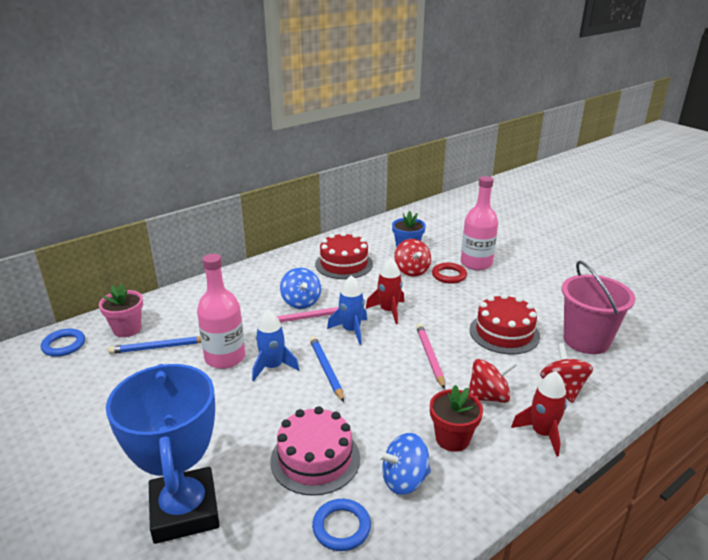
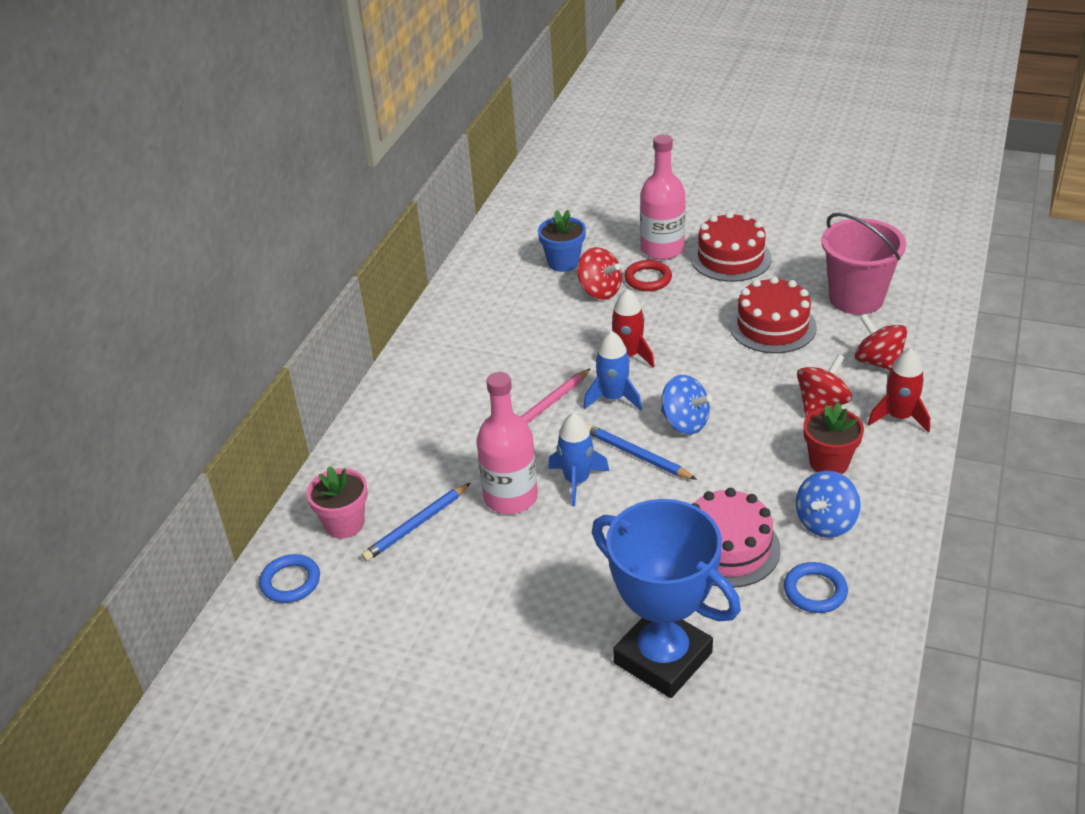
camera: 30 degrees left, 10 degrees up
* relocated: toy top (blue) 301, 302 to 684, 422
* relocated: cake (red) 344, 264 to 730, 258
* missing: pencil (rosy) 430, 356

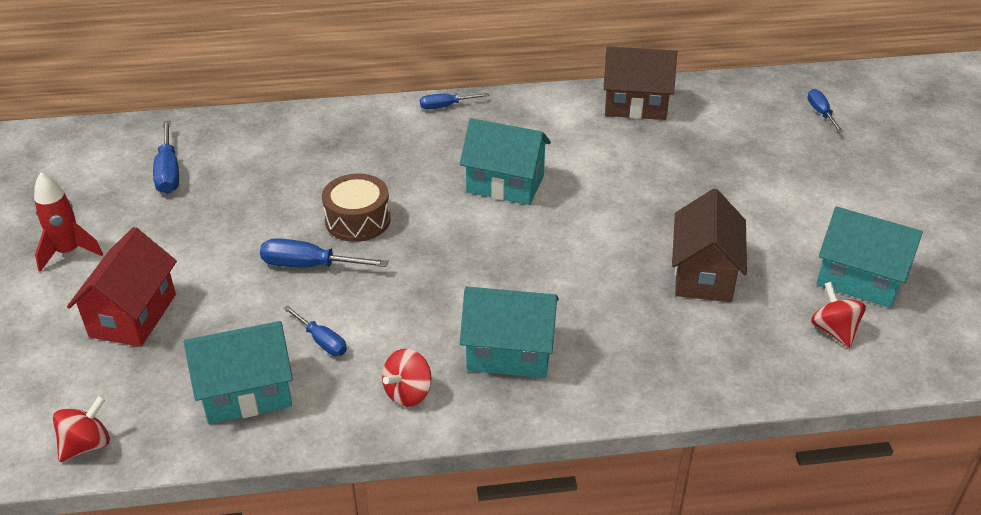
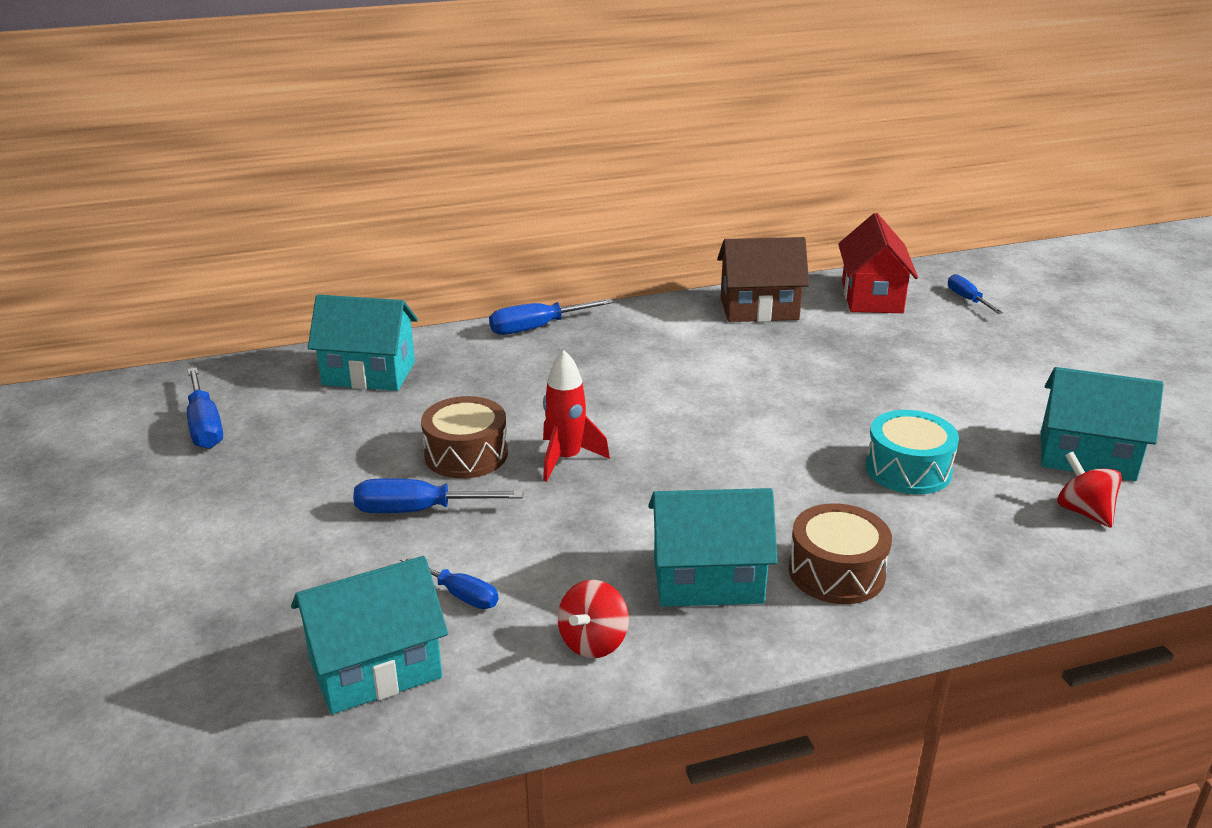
camera: 10 degrees left, 10 degrees down
* relocated: toy house (teal) 505, 184 to 368, 373
* size: screwdriver (blue) 445, 106 = 537, 328 x1.54
* relocated: rocket (red) 69, 252 to 566, 459
* appeared: drum (brown) 836, 572
* relocated: toy house (red) 133, 315 to 871, 297
* exchanged: toy house (brown) 703, 274 to drum (teal) 908, 469
* missing: toy top (red) 87, 445

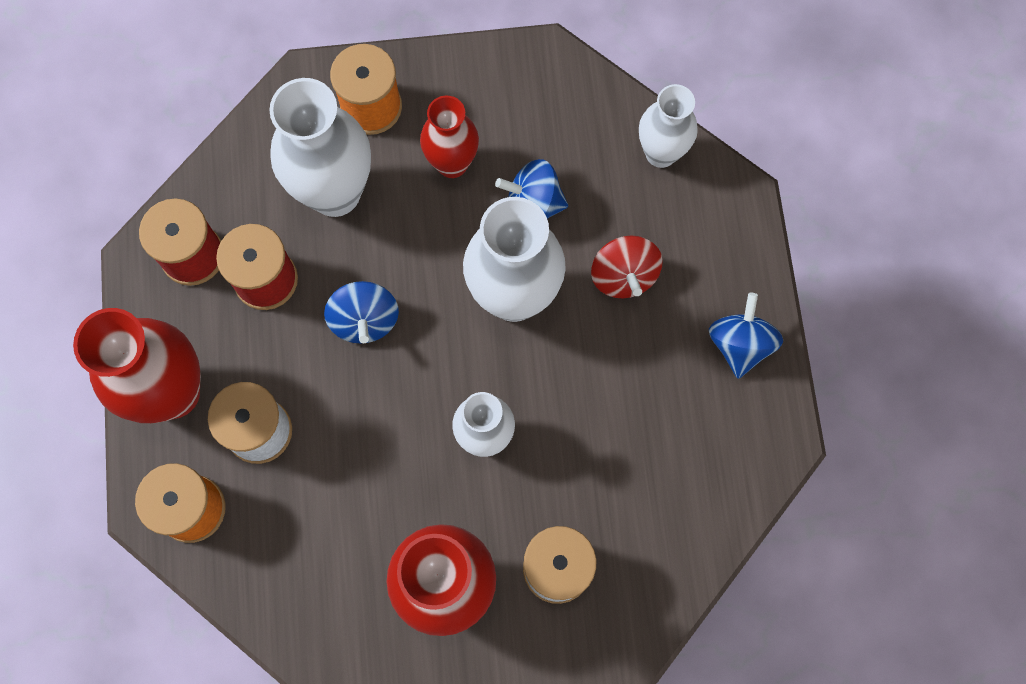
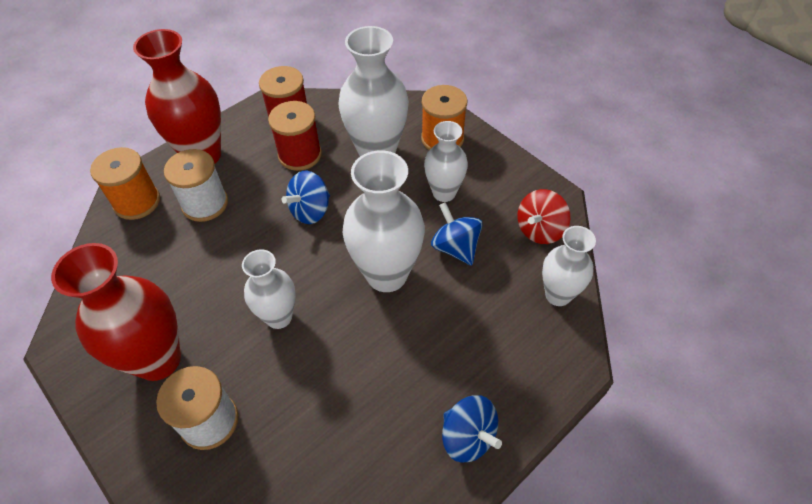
camera: 55 degrees right, 20 degrees down
* colour: vase (red) 452, 163 to vase (white) 444, 193
* spun: toy top (blue) 740, 344 = 468, 437 75 degrees clockwise
* relocated: toy top (red) 623, 275 to 539, 230

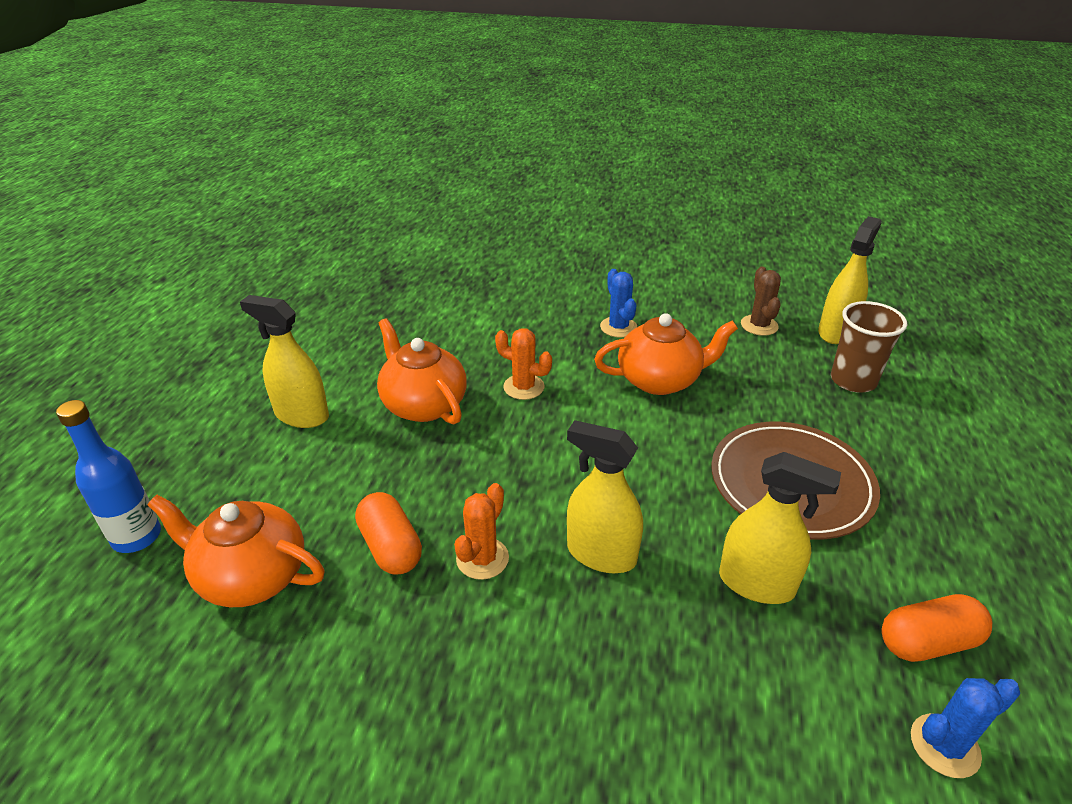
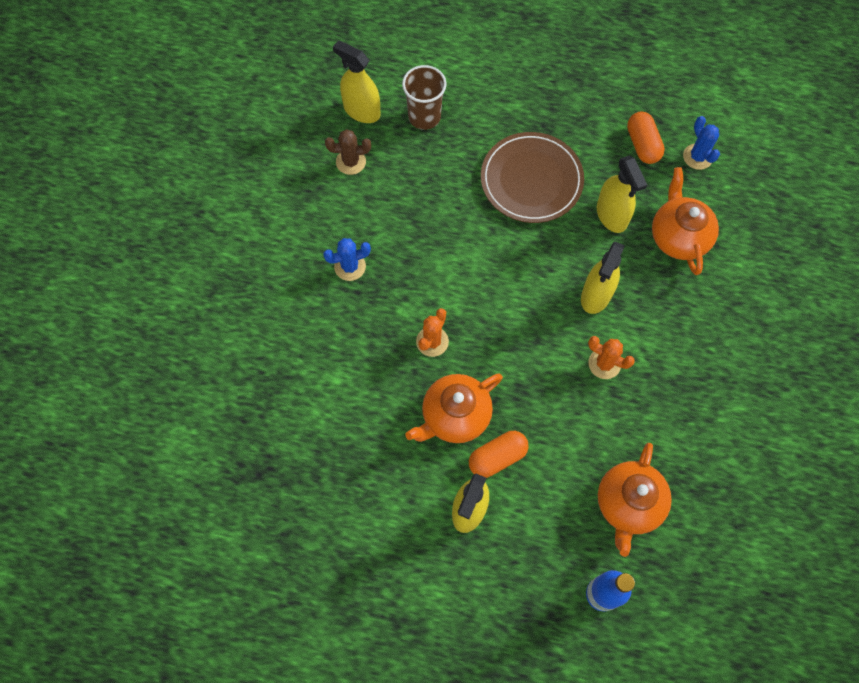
camera: 90 degrees left, 30 degrees up
* relocated: pill shape (bright orange) 390, 547 to 497, 457
* spun: sprayer (golden) 756, 583 = 611, 215 135 degrees clockwise
* relocated: tea pot (bright orange) 660, 380 to 678, 236

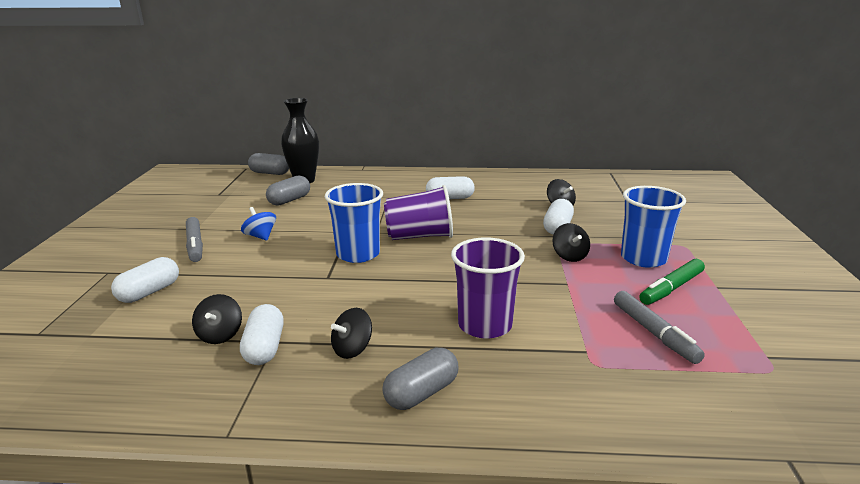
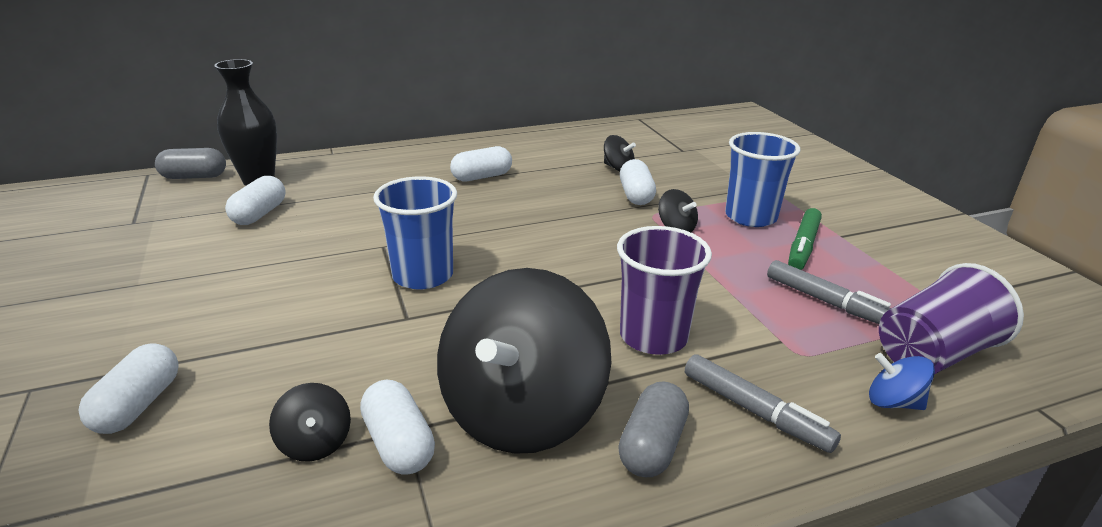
camera: 25 degrees left, 5 degrees up
* colour: pill shape (gray) 289, 200 to pill shape (white) 259, 214
* size: toy top (jet-black) 352, 349 = 521, 412 x2.47
* relocated: marker (gray) 195, 245 to 755, 411
* relocated: toy top (blue) 260, 236 to 893, 402
* relocated: tumbler (purple) 419, 236 to 933, 354

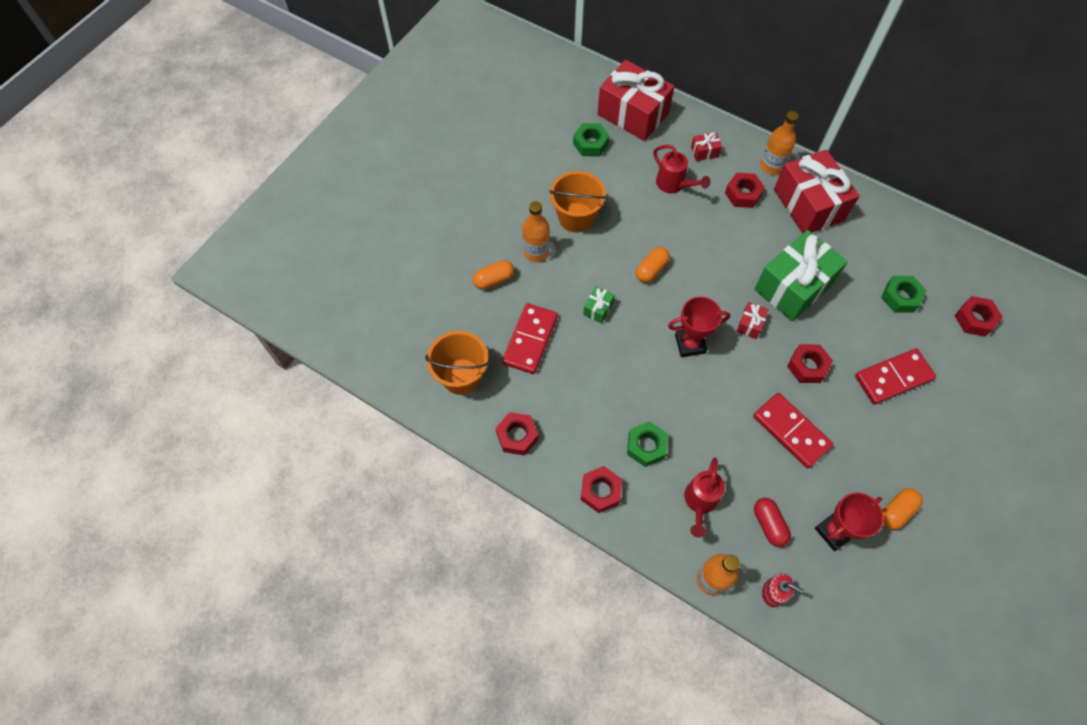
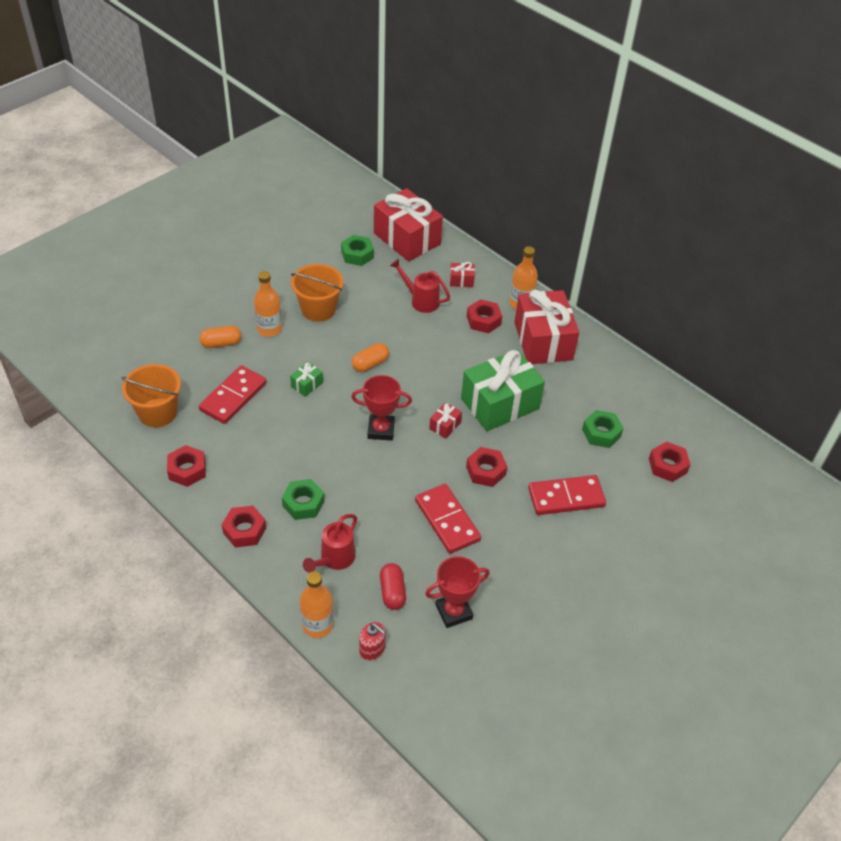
camera: 10 degrees right, 15 degrees down
* spun: watering can (red) 674, 184 = 421, 301 150 degrees clockwise
* missing: pill shape (bright orange) 896, 511

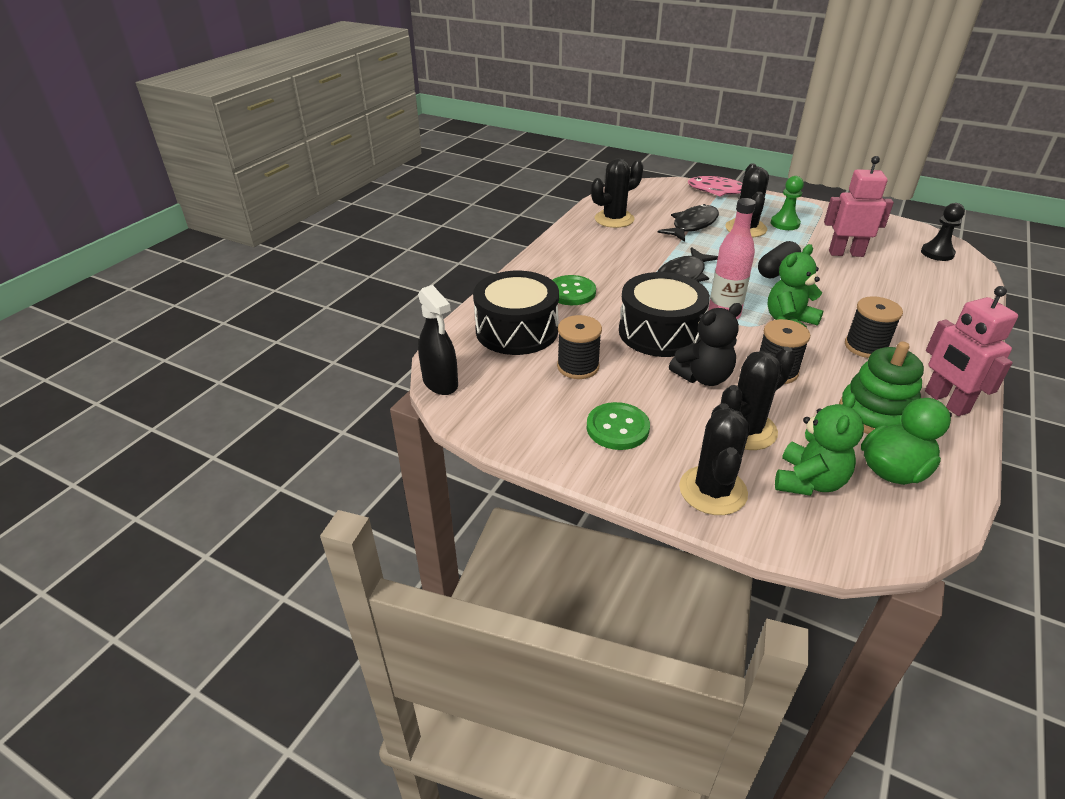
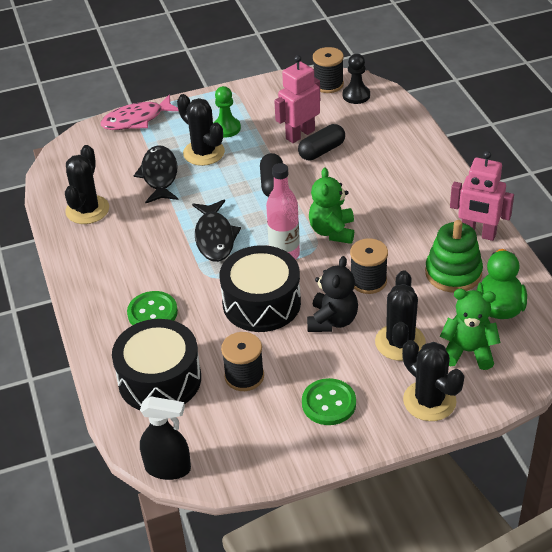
camera: 45 degrees left, 5 degrees up
* appeared: pill shape (jet-black) 321, 151
* relocated: bobbin (jet-black) 865, 346 to 328, 84
* spun: teddy (leaf-green) 808, 481 = 468, 351 60 degrees counterclockwise

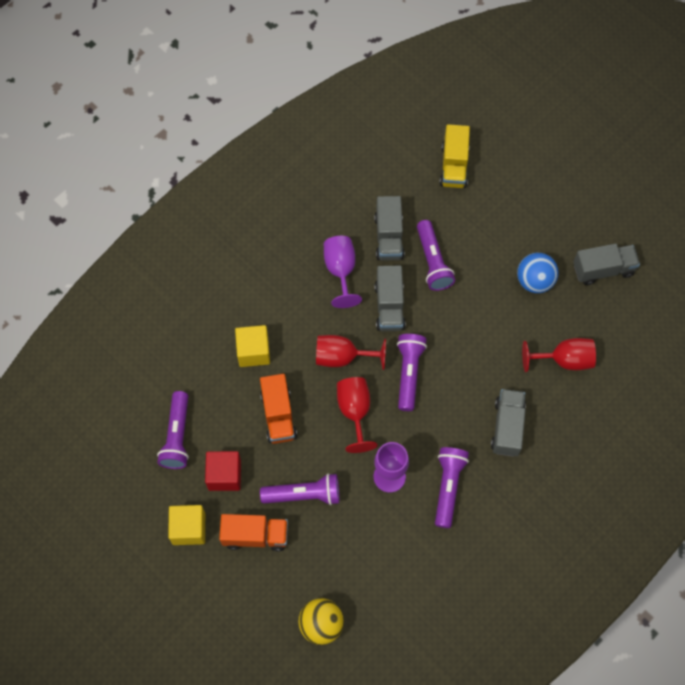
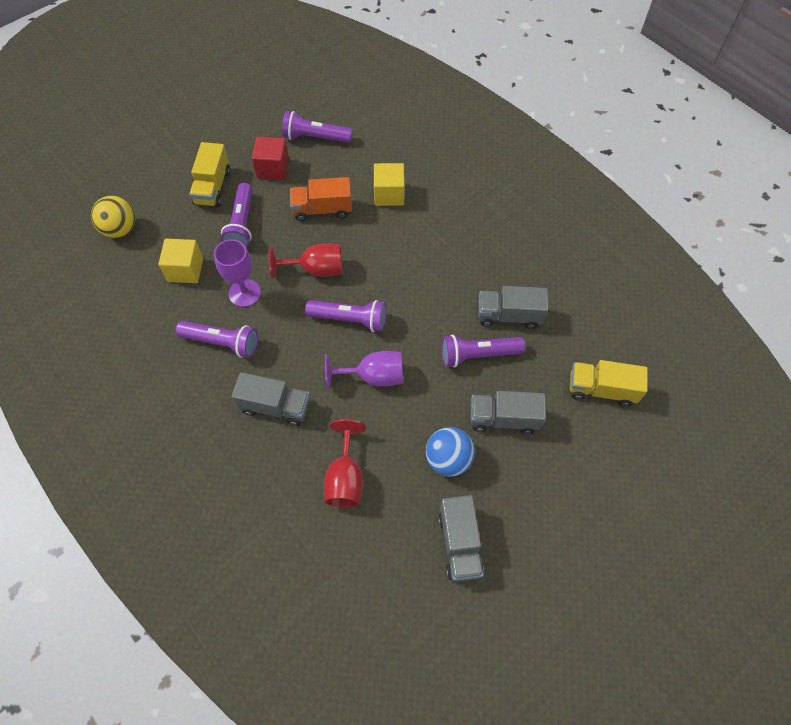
camera: 95 degrees right, 5 degrees down
* relocated: block (golden) 189, 528 to 185, 270
* colour: toy truck (bright orange) 255, 536 to toy truck (golden) 213, 187
* relocated: goblet (purple) 340, 271 to 373, 377
* relocated: toy truck (gray) 389, 306 to 503, 419
* missing: goblet (red) 342, 357

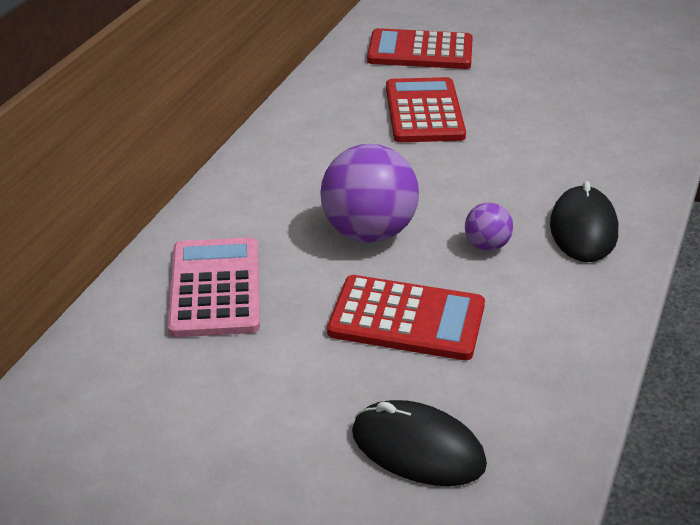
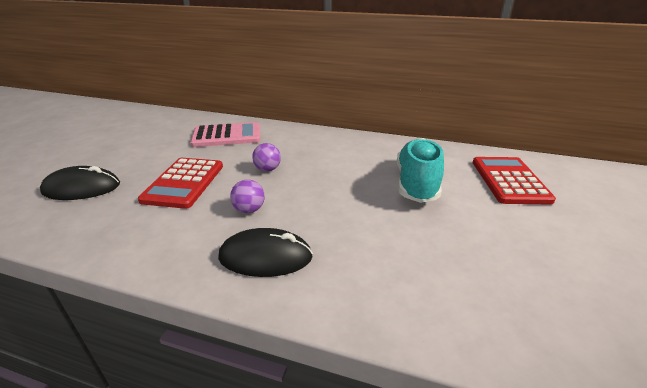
camera: 85 degrees right, 5 degrees down
* spun: computer mouse (jet-black) 418, 448 = 82, 188 60 degrees clockwise
* size: sphere (purple) 369, 232 = 267, 169 x0.49
* exchanged: adding machine (red) 424, 112 to lace-up shoe (teal) 416, 184

